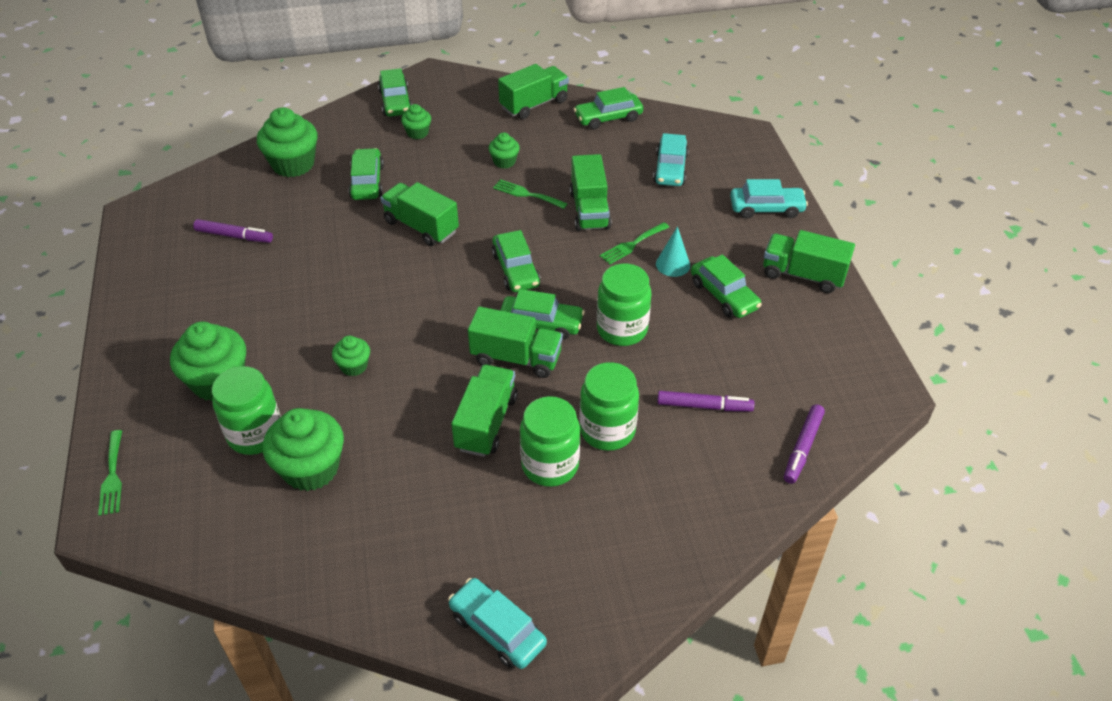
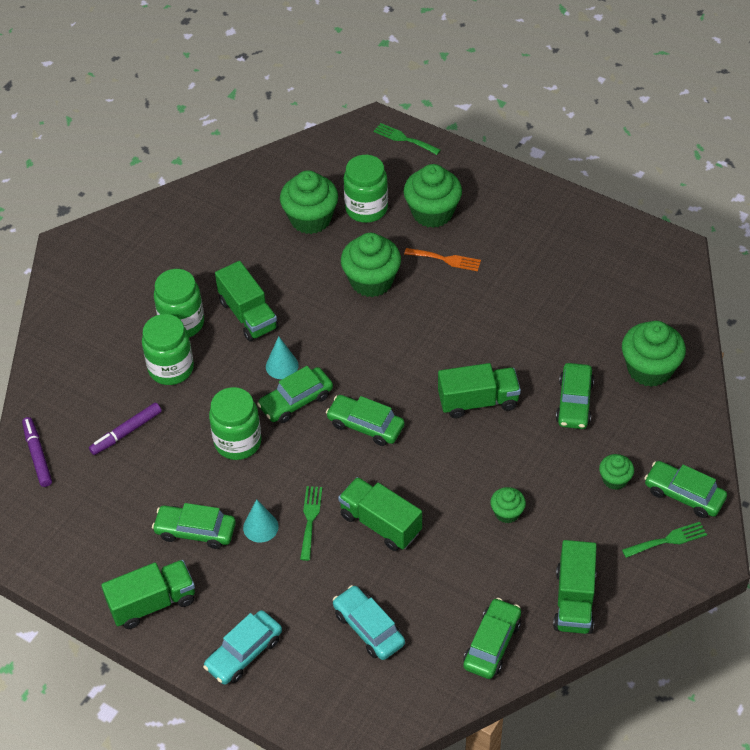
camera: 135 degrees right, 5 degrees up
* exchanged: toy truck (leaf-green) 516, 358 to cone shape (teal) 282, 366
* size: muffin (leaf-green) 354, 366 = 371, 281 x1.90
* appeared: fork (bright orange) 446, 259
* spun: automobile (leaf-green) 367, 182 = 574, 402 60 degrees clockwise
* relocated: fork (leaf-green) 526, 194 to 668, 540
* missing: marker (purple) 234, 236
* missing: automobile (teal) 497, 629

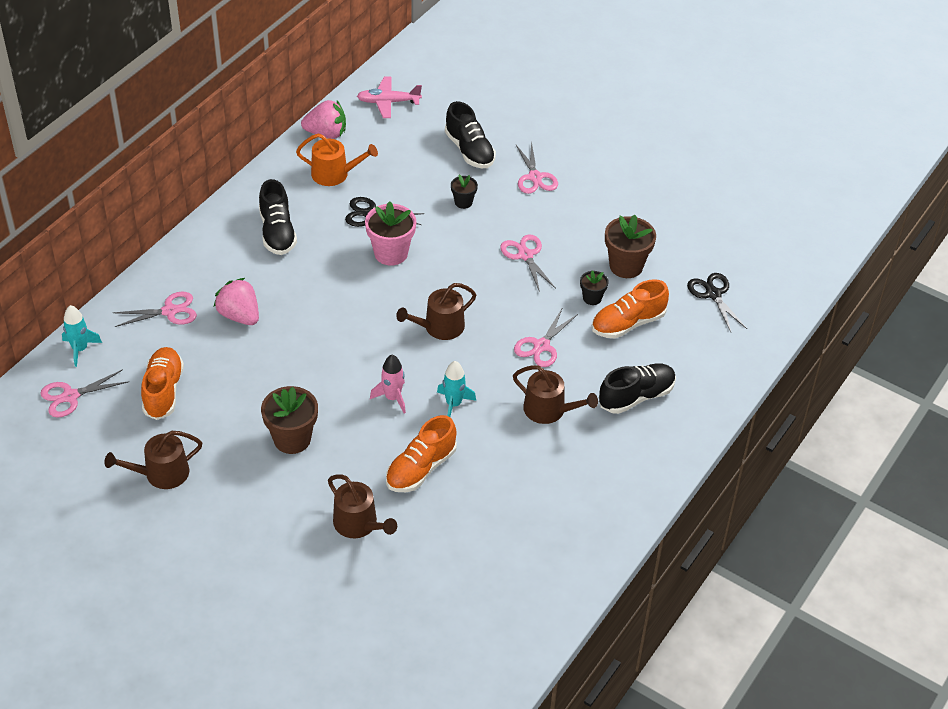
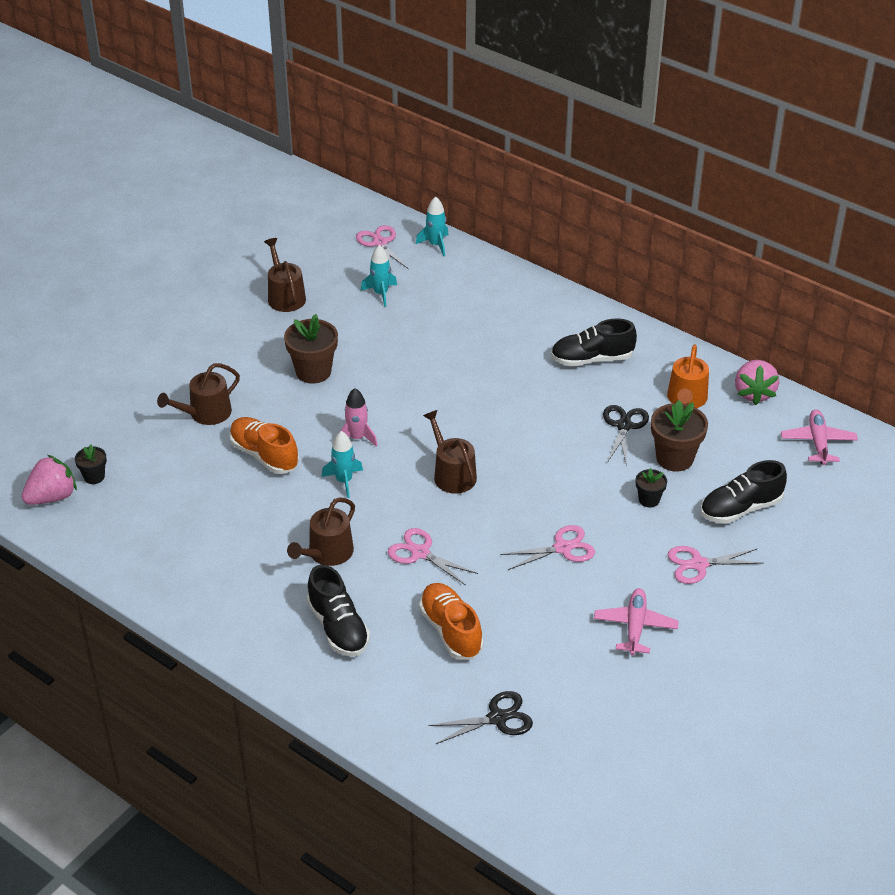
camera: 95 degrees right, 5 degrees down
* relocated: strawberry (rosy) 239, 316 to 52, 497
* relocated: flower pot (jet-black) 592, 298 to 94, 477
* exchanged: lace-up shoe (bright orange) 163, 391 to rocket (teal) 381, 293
* appeared: plane (rosy) 635, 626
* relocated: flower pot (brown) 626, 266 to 674, 458
* missing: pair of scissors (rosy) 169, 311
* missing: flower pot (rosy) 391, 253

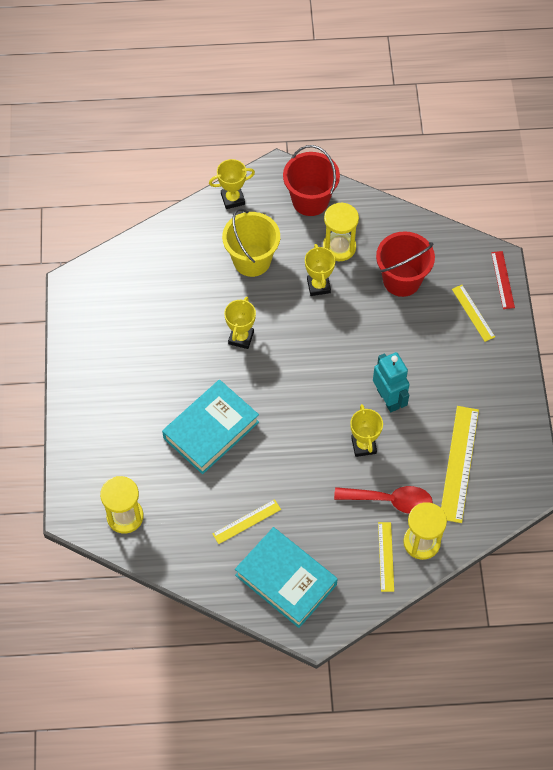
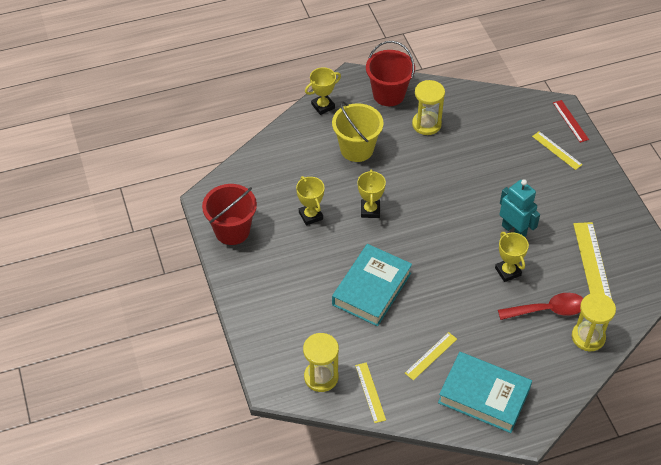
camera: 15 degrees left, 10 degrees down
* relocated: sand bucket (red) 401, 280 to 232, 230
* relocated: prize cup (golden) 318, 286 to 310, 216
* relocated: straightedge (golden) 386, 556 to 370, 392

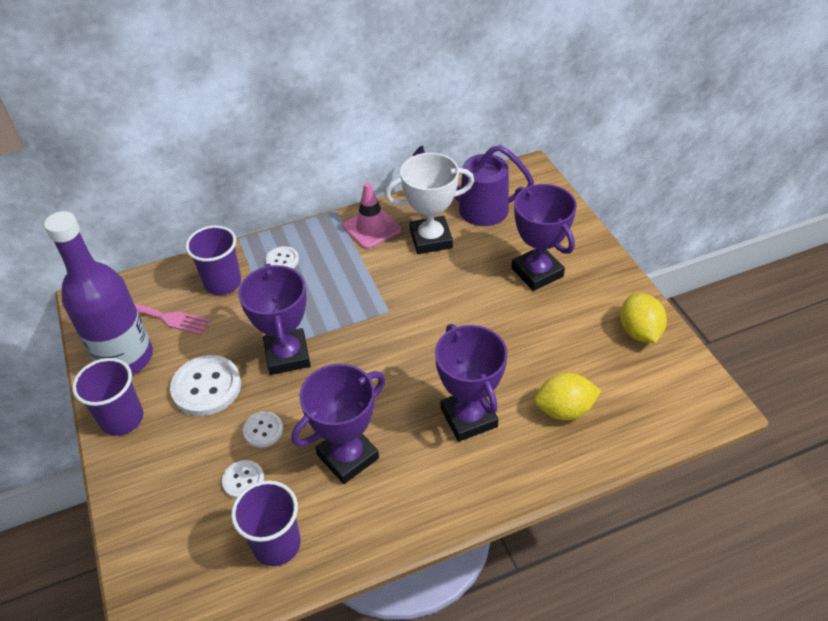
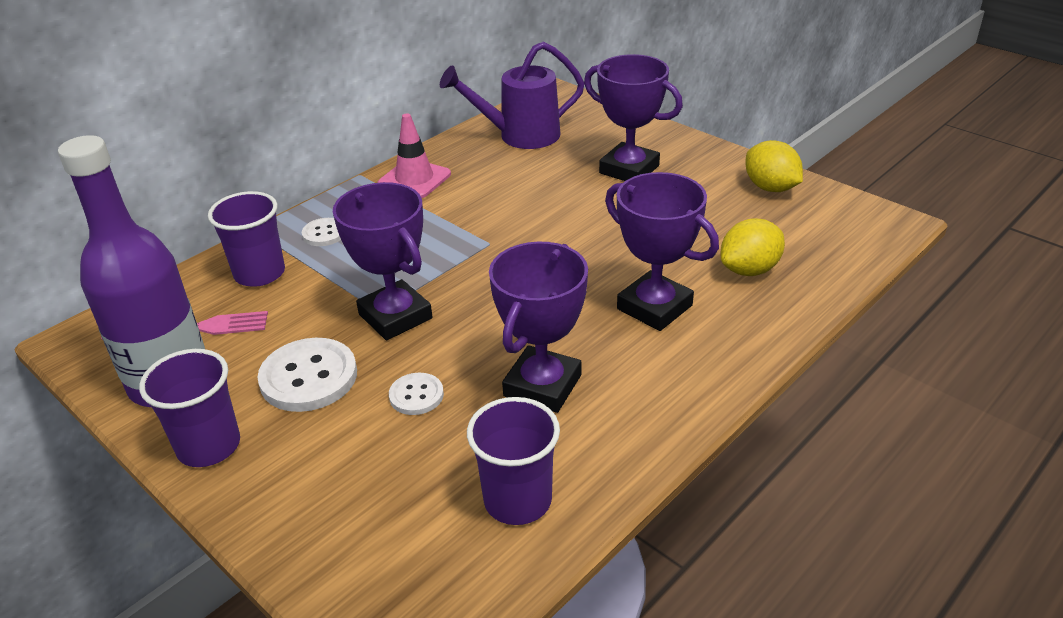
camera: 25 degrees left, 10 degrees down
* missing: sewing button (white) 243, 480
* missing: prize cup (white) 431, 239

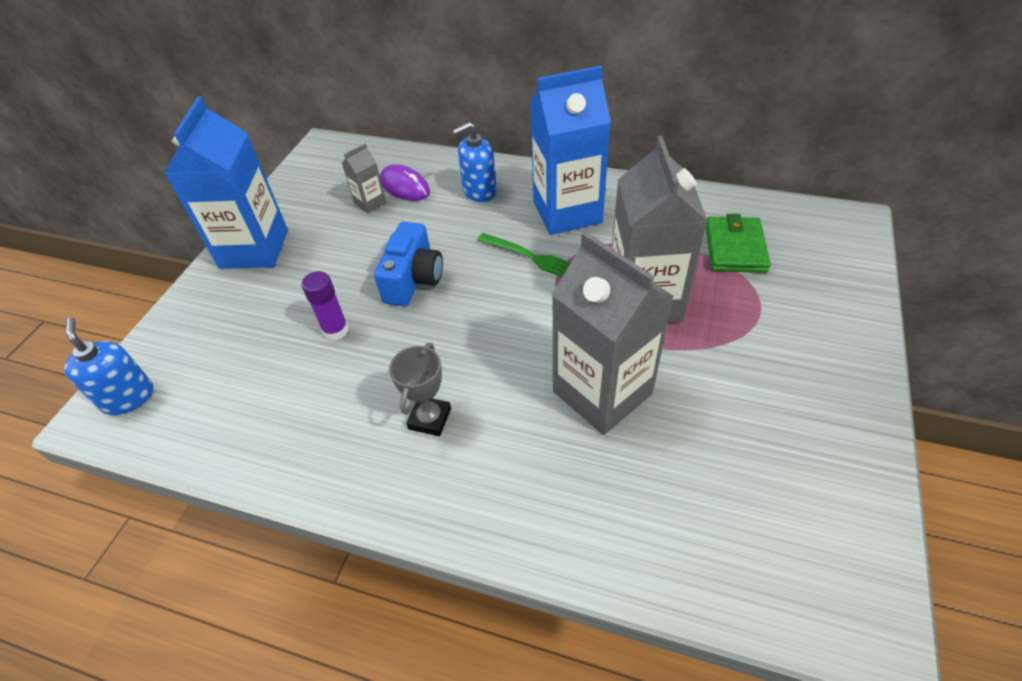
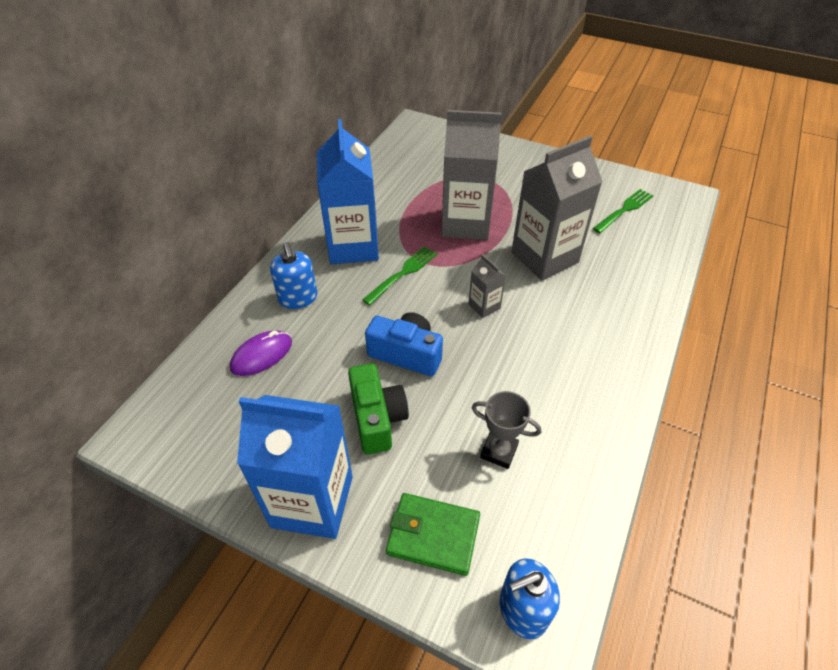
camera: 85 degrees left, 0 degrees up
* appeared: photo camera (leaf-green) 377, 418
* relocated: billfold (leaf-green) 735, 248 to 433, 535
* relocated: juice carton (gray) 370, 203 to 484, 306
* relocated: prize cup (gray) 430, 419 to 499, 451
* appeared: fork (leaf-green) 624, 210
* missing: stick of glue (purple) 336, 330

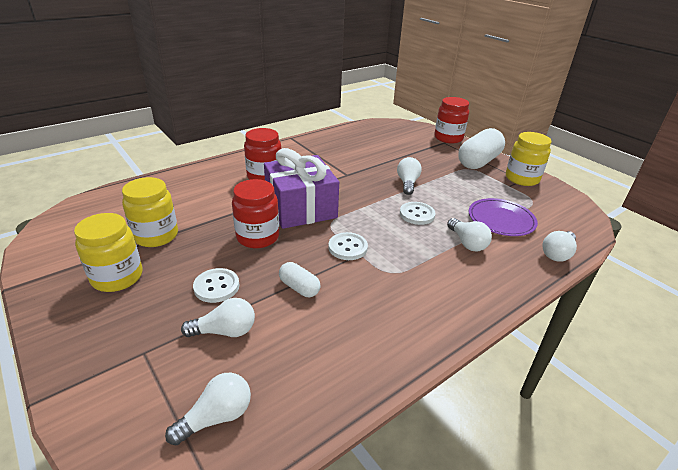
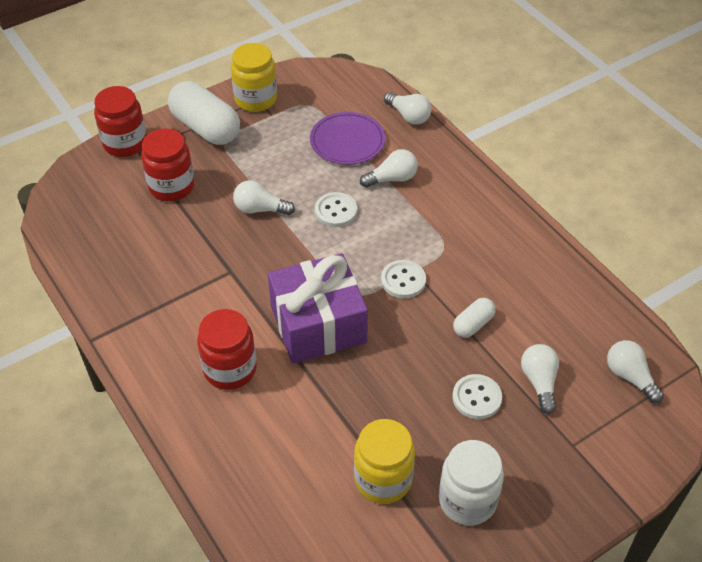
camera: 85 degrees left, 15 degrees up
* relocated: preserve jar (red) 258, 237 to 171, 186
* colour: preserve jar (golden) 117, 277 to preserve jar (white) 467, 500

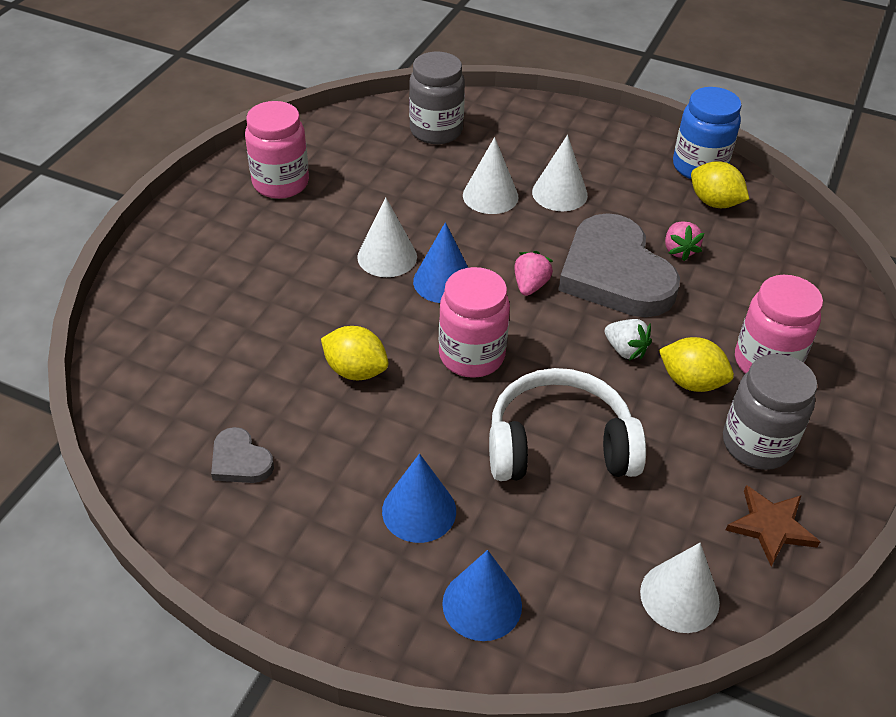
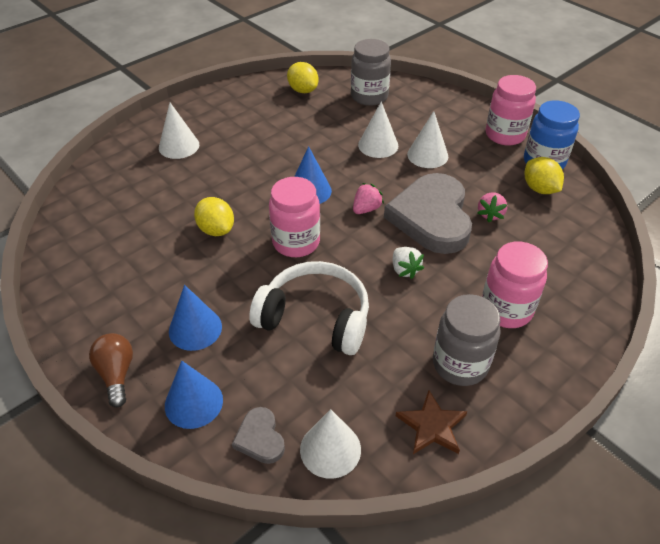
camera: 25 degrees right, 0 degrees up
* appeared: lightbulb (brown) 116, 374
* relocated: cone shape (white) 387, 256 to 179, 146
* relocated: heart shape (gray) 240, 460 to 260, 438
* relocated: lemon (golden) 691, 382 to 303, 90
* relocated: preserve jar (rosy) 281, 183 to 505, 135

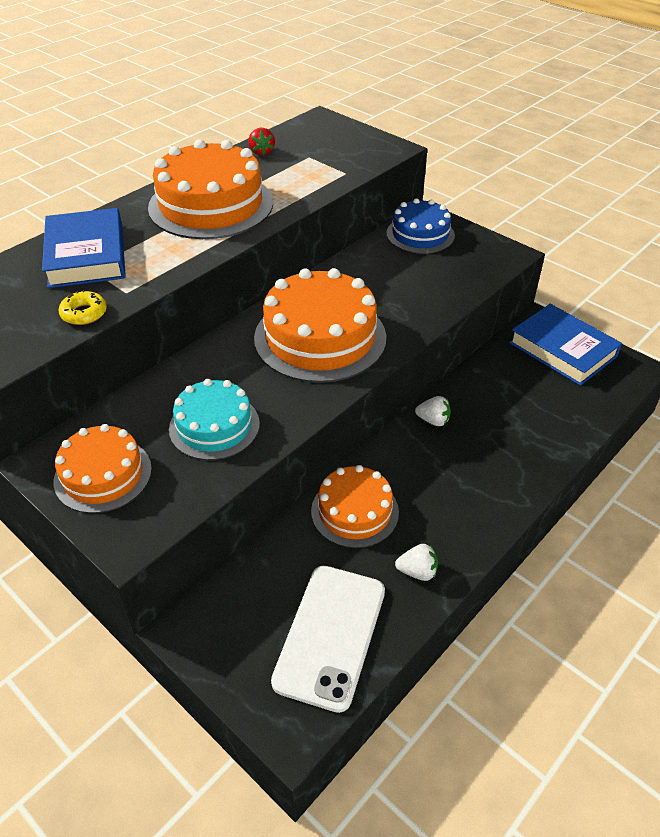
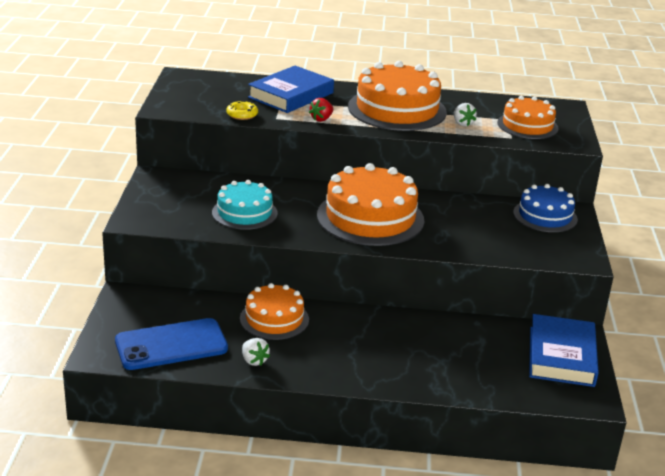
camera: 50 degrees right, 15 degrees down
* colour: phone (white) 330, 635 to phone (blue) 171, 345
* relocated: strawberry (red) 261, 152 to 321, 119
* relocated: strawberry (white) 433, 420 to 462, 123
* relocated: cake (bright orange) 103, 475 to 527, 125

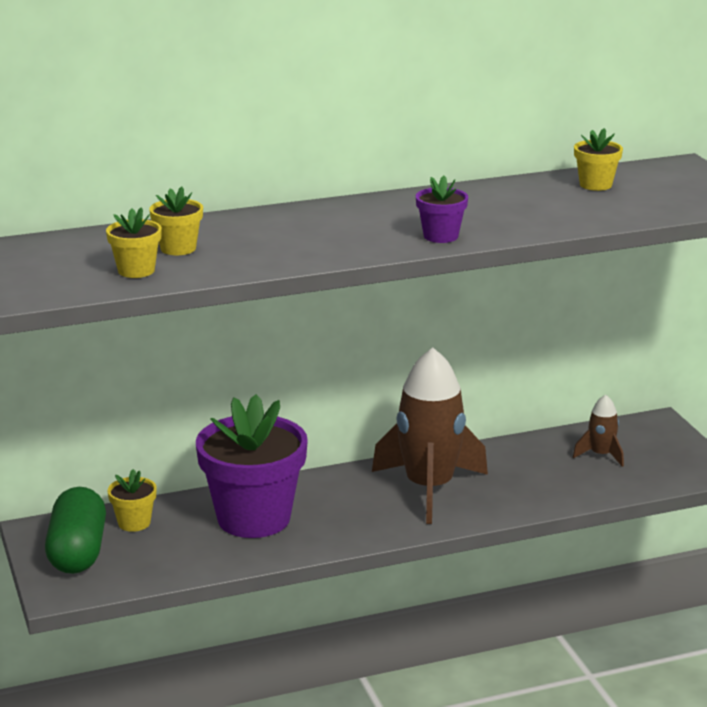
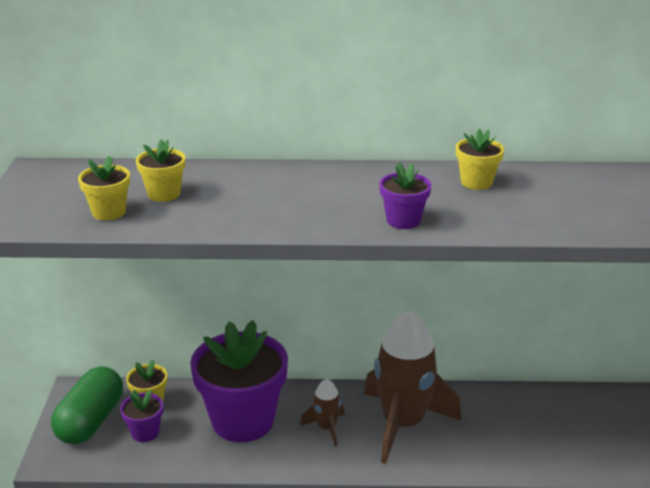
camera: 20 degrees right, 5 degrees up
* appeared: flower pot (purple) 145, 432
* relocated: rocket (brown) 601, 455 to 326, 428
* relocated: flower pot (golden) 595, 185 to 476, 182

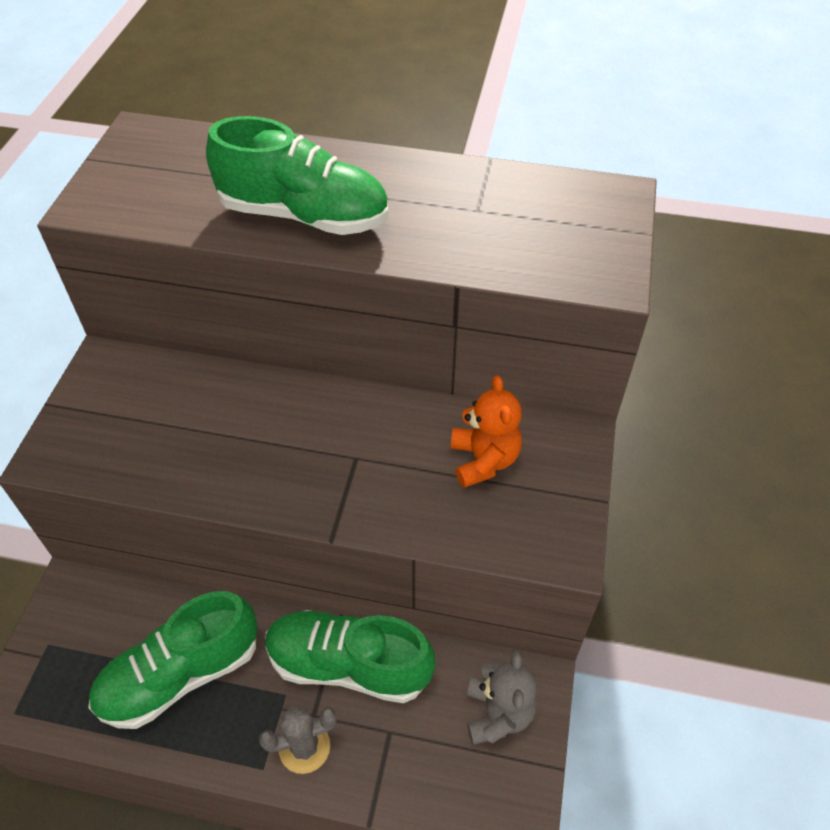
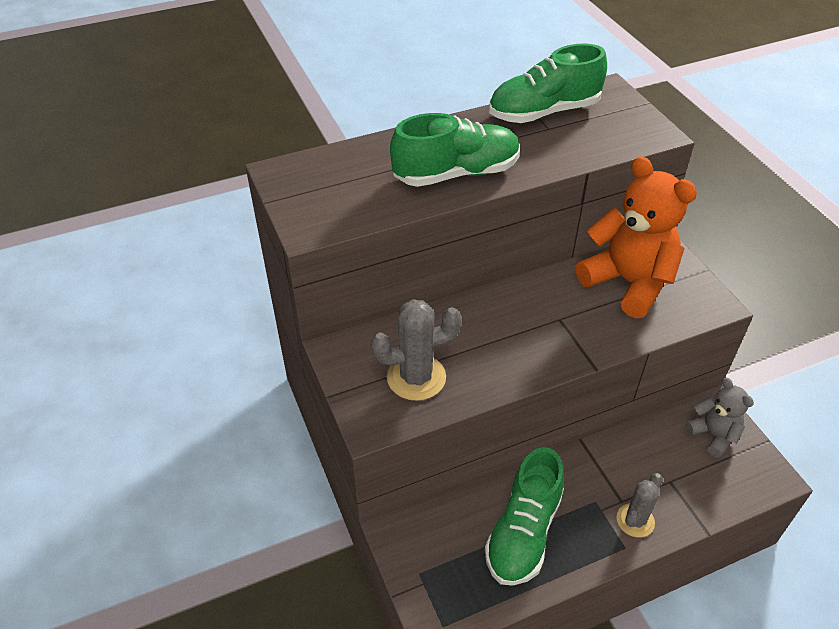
camera: 35 degrees left, 5 degrees down
* appeared: cactus (gray) 416, 377
* relocated: lace-up shoe (leaf-green) 349, 665 to 544, 112
* size: teddy (bright orange) 483, 460 = 628, 282 x1.83

